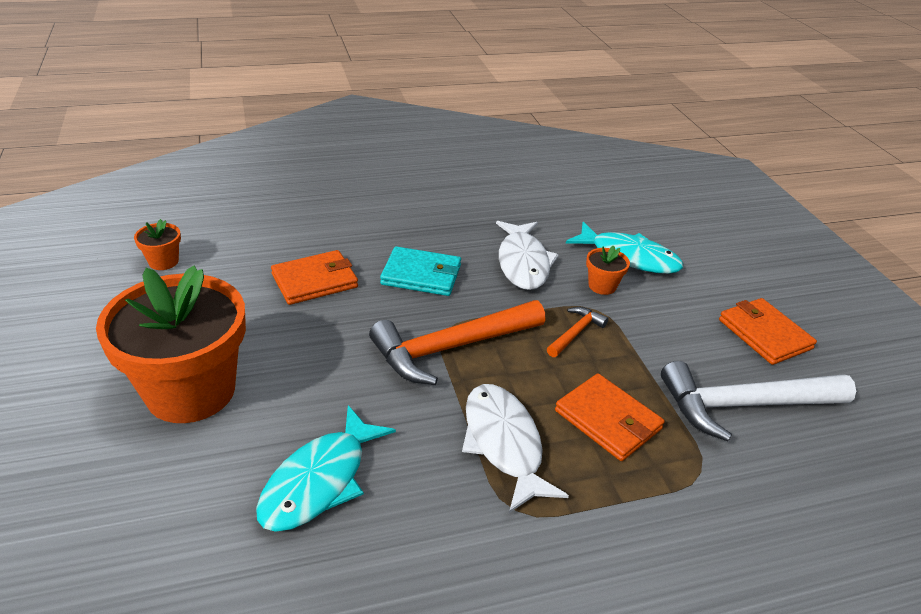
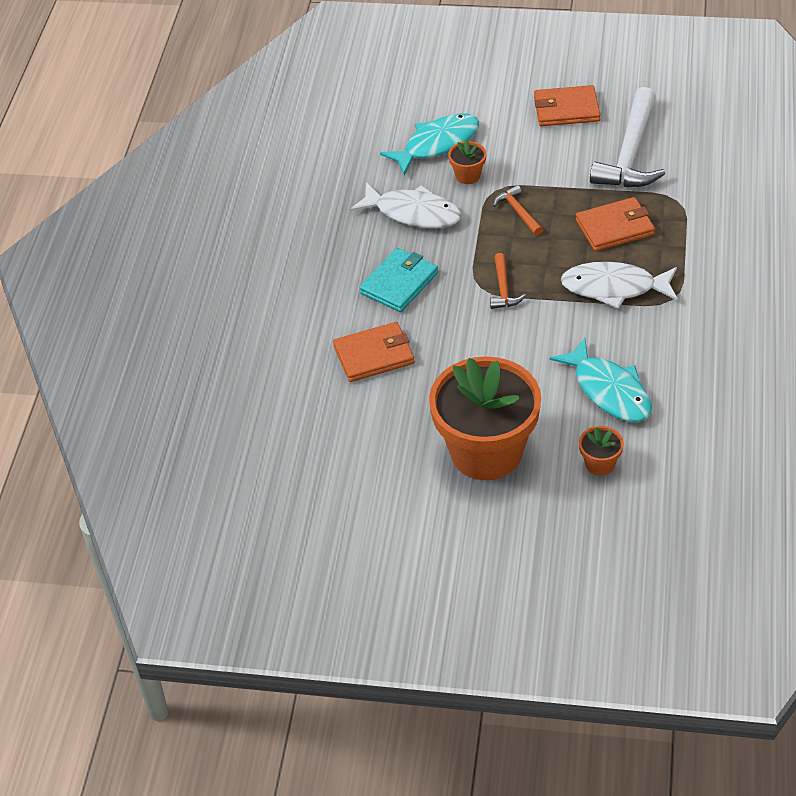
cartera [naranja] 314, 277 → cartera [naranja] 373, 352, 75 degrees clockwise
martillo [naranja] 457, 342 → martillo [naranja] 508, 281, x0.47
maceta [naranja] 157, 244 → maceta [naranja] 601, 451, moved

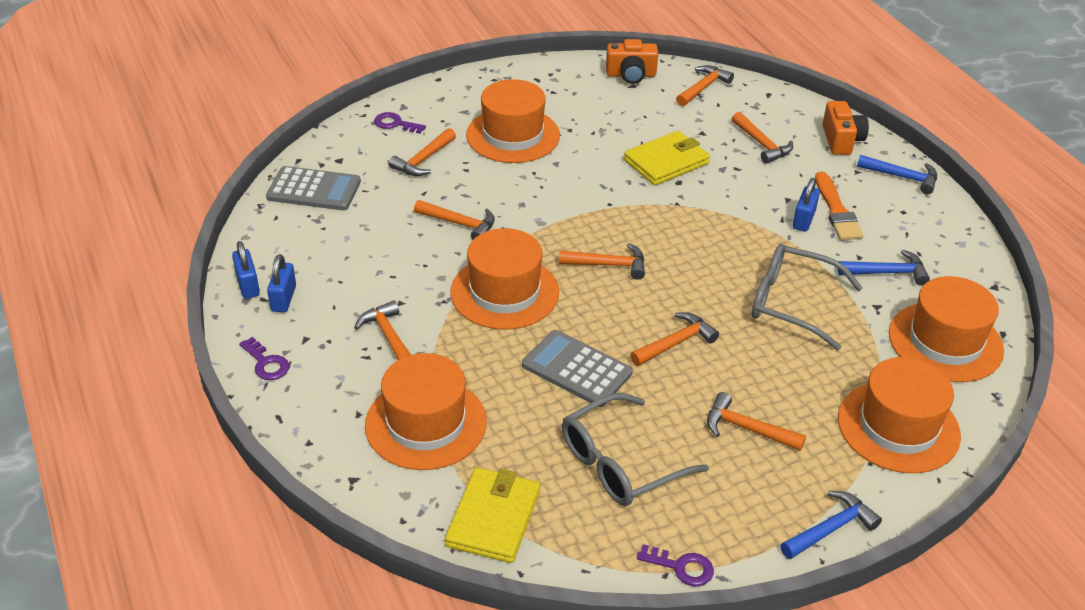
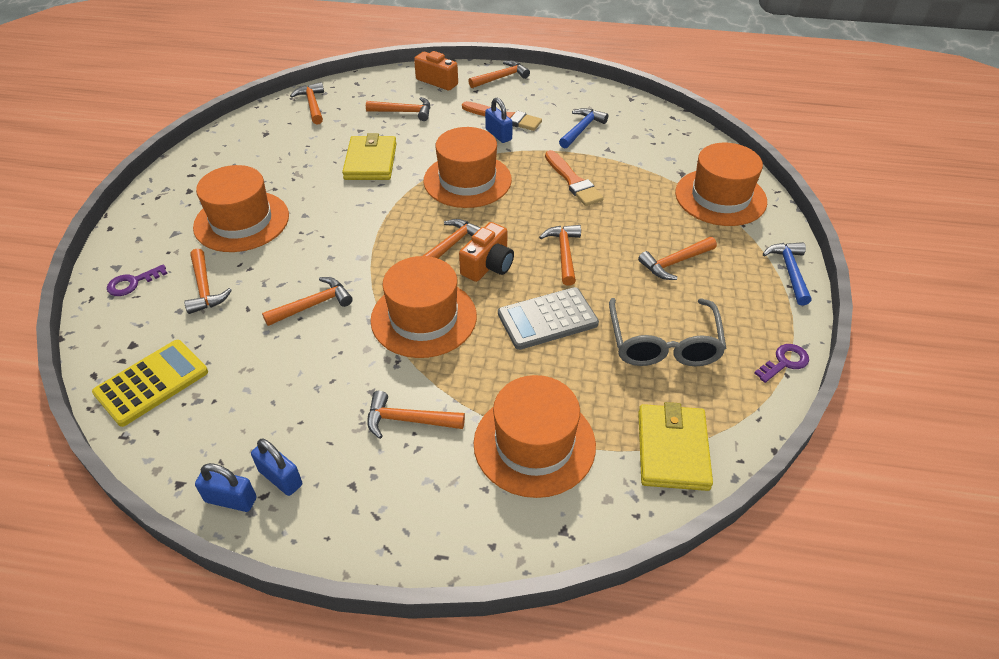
calculadora [gris] 313, 188 → calculadora [amarillo] 150, 383
sombrero [naranja] 946, 329 → sombrero [naranja] 468, 167, moved
cámara [naranja] 632, 61 → cámara [naranja] 486, 252, moved
martillo [azul] 897, 174 → martillo [naranja] 499, 74
gafas [gris] 807, 297 → pincel [naranja] 574, 178
cartera [amarillo] 492, 515 → cartera [amarillo] 675, 446, 45 degrees clockwise
llave [morado] 264, 358 → -

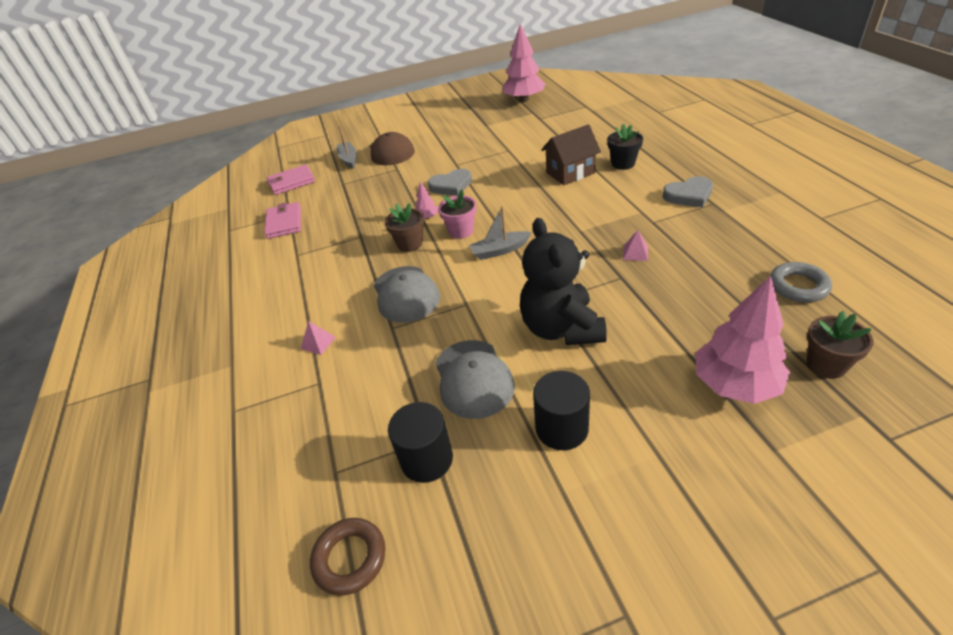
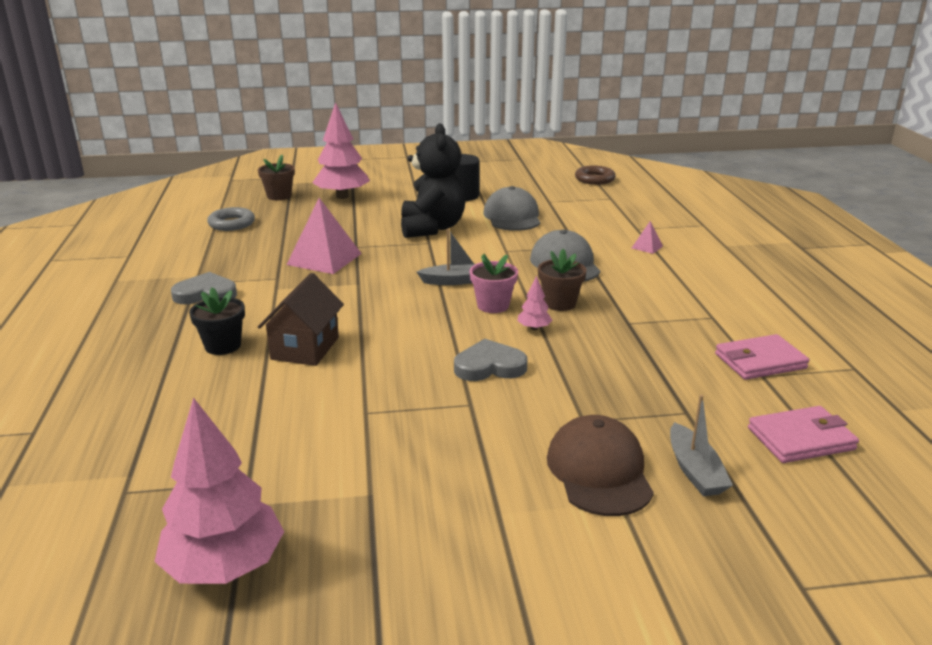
casa [marrón] 571, 154 → casa [marrón] 301, 319, 60 degrees counterclockwise
pirámide [rosa] 635, 245 → pirámide [rosa] 324, 236, x2.22
cartera [rosa] 282, 220 → cartera [rosa] 762, 357, 75 degrees clockwise
cilindro [negro] 420, 442 → -

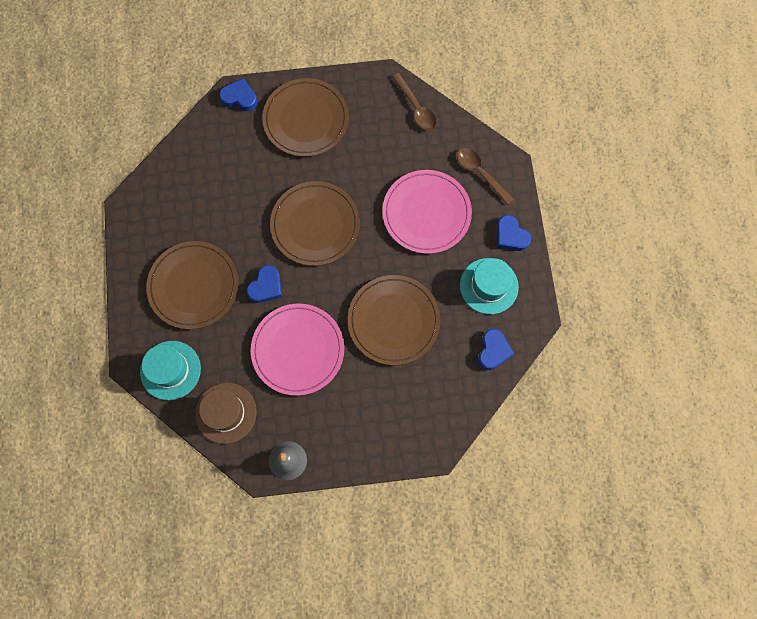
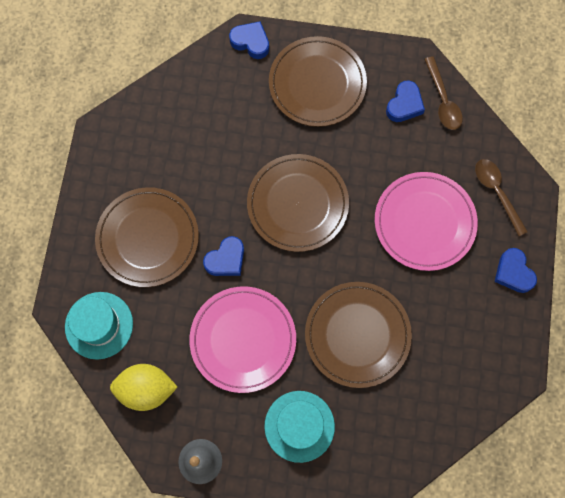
sombrero [marrón] 226, 413 → limón [amarillo] 144, 387
sombrero [turquesa] 489, 286 → sombrero [turquesa] 299, 427, moved
corazón [azul] 496, 349 → corazón [azul] 405, 101, moved

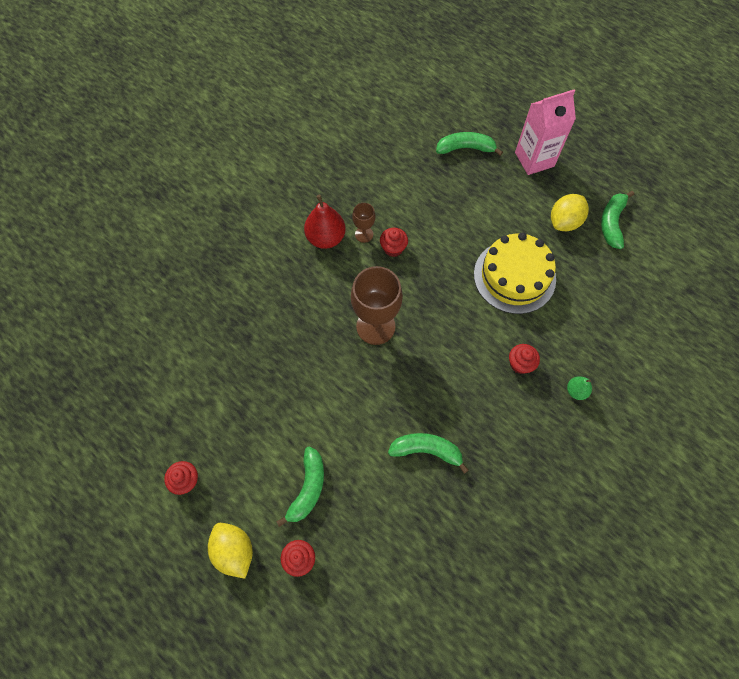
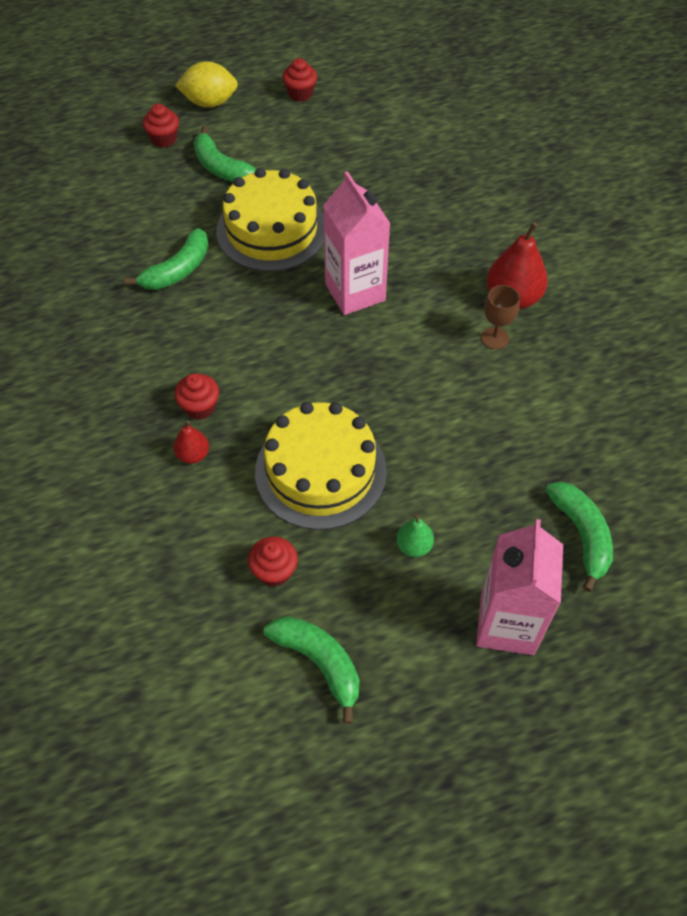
- → pera [rojo] 191, 442
- → tarta [amarillo] 270, 219
magdalena [rojo] 394, 242 → magdalena [rojo] 273, 561, moved
copa [marrón] 377, 305 → cartón de leche [rosa] 357, 243
pera [verde] 579, 388 → pera [verde] 415, 535, moved
plátano [verde] 469, 144 → plátano [verde] 579, 537, 45 degrees counterclockwise
limón [amarillo] 570, 212 → -

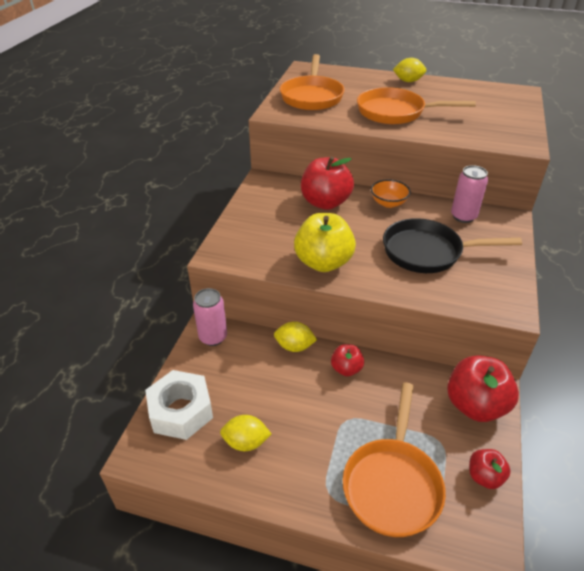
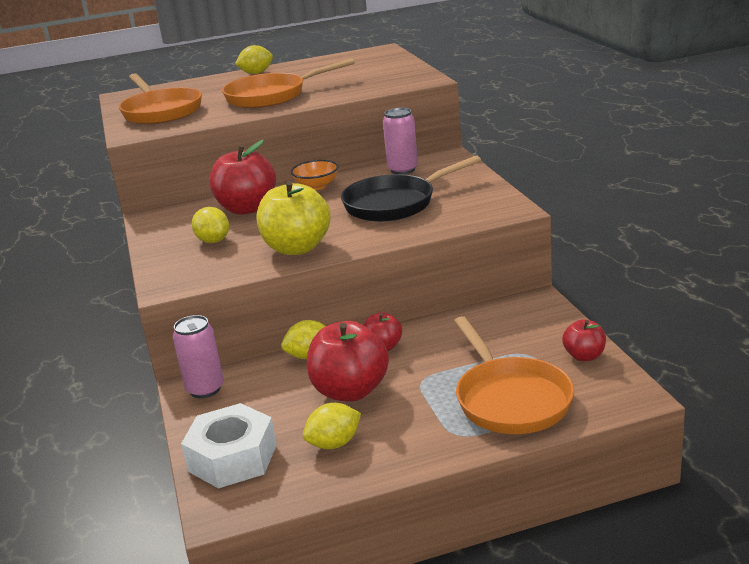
- → limón [amarillo] 210, 225
manzana [rojo] 483, 388 → manzana [rojo] 348, 361, moved

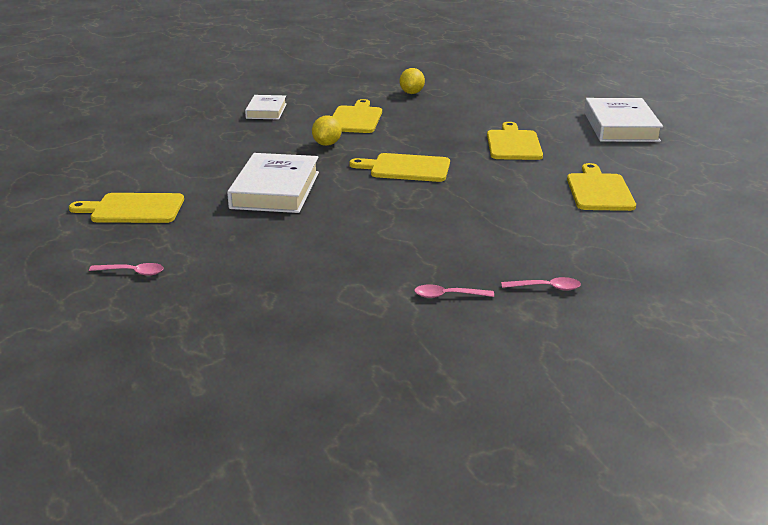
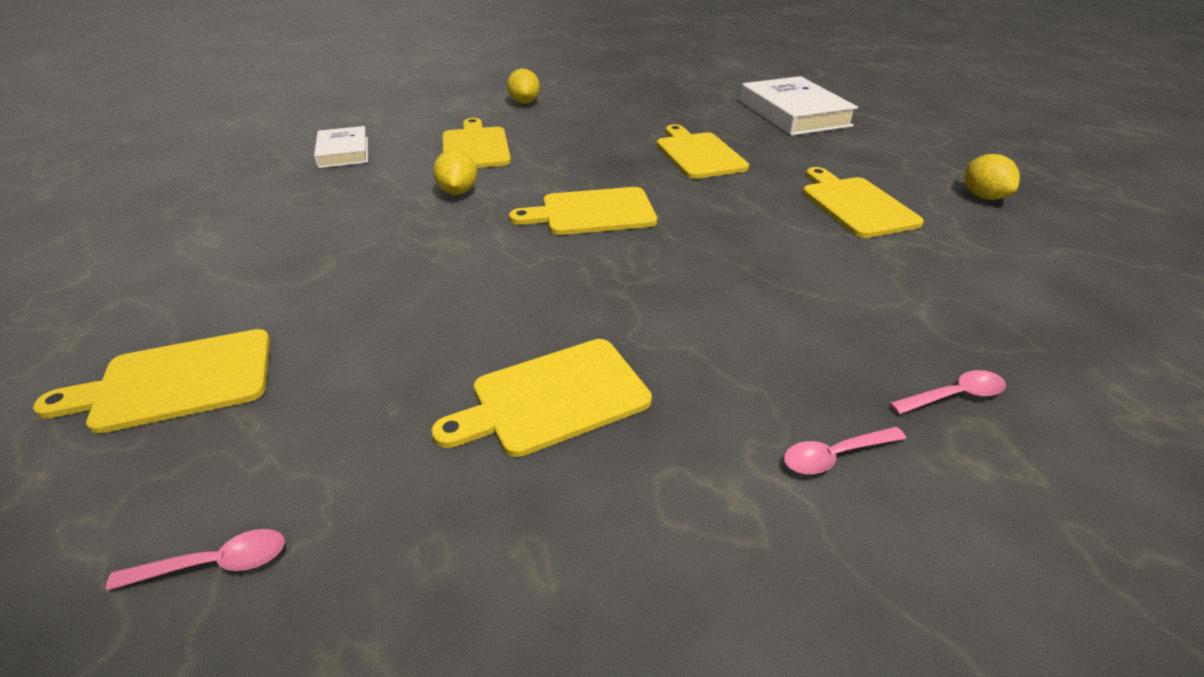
- → tabla de cortar [amarillo] 541, 398
- → limón [amarillo] 992, 177
libro [blanco] 273, 183 → -

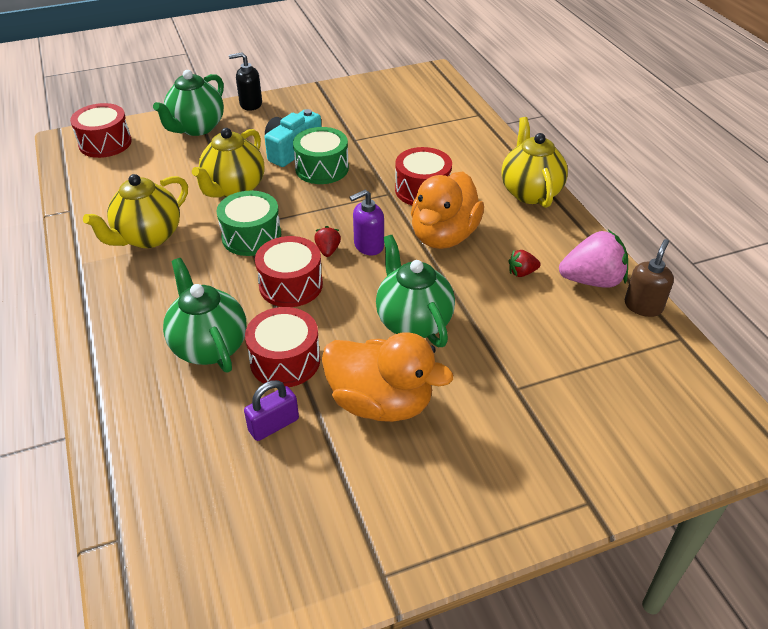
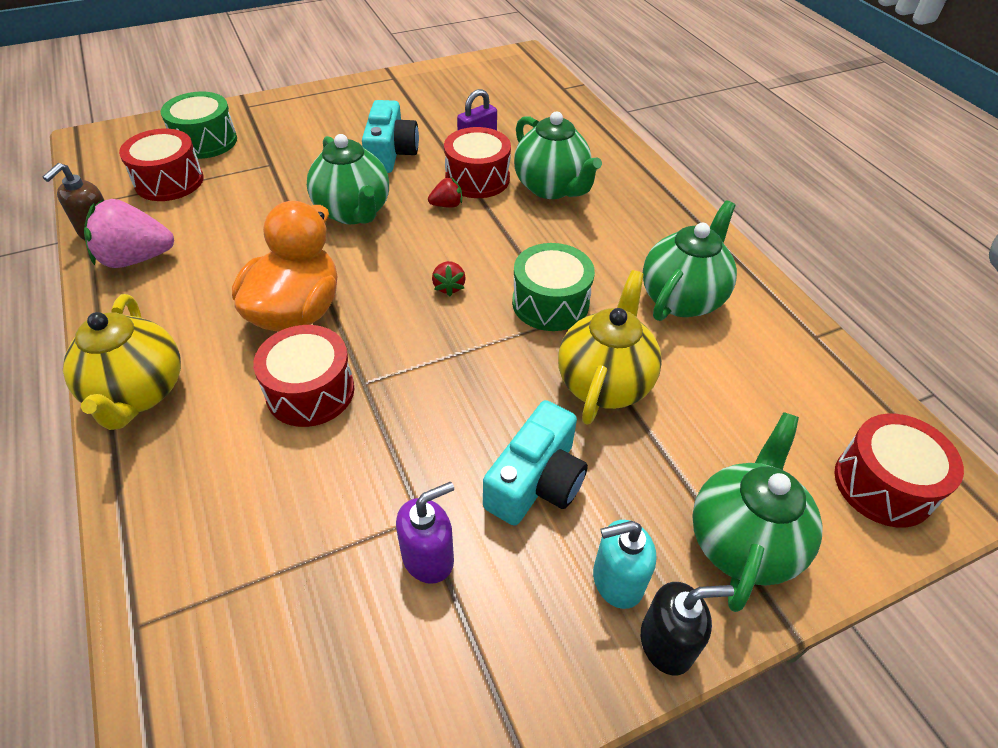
tambor [rojo] 289, 271 → tambor [rojo] 161, 165, moved
tambor [verde] 321, 155 → tambor [verde] 199, 125, moved
pato [naranja] 387, 377 → cámara [turquesa] 390, 136
dispensador de jabón [morado] 367, 222 → dispensador de jabón [morado] 425, 533, moved
fresa [rojo] 524, 263 → fresa [rojo] 445, 192, moved
- → dispensador de jabón [turquesa] 625, 564
tetera [amarillo] 135, 211 → tetera [verde] 690, 260

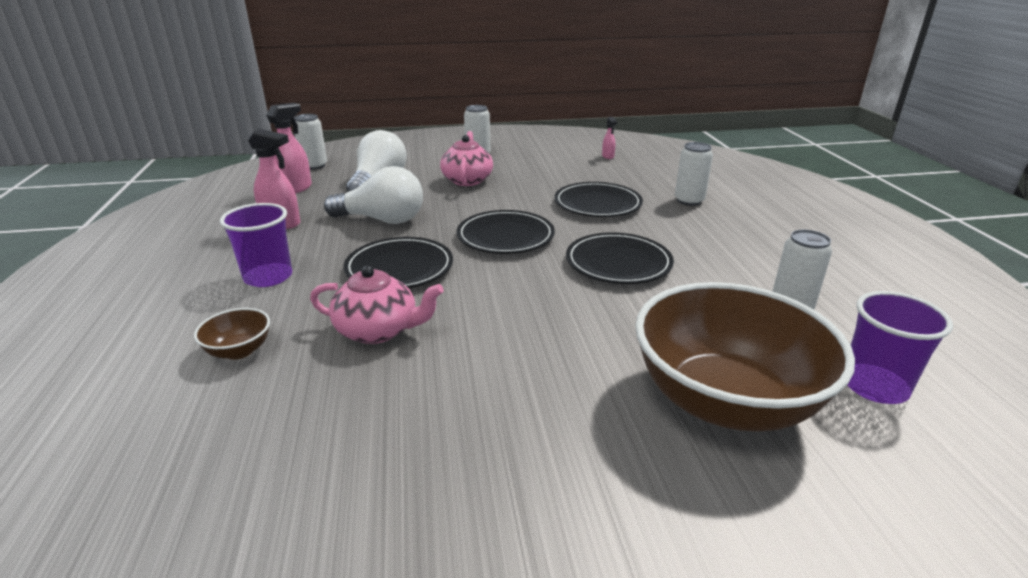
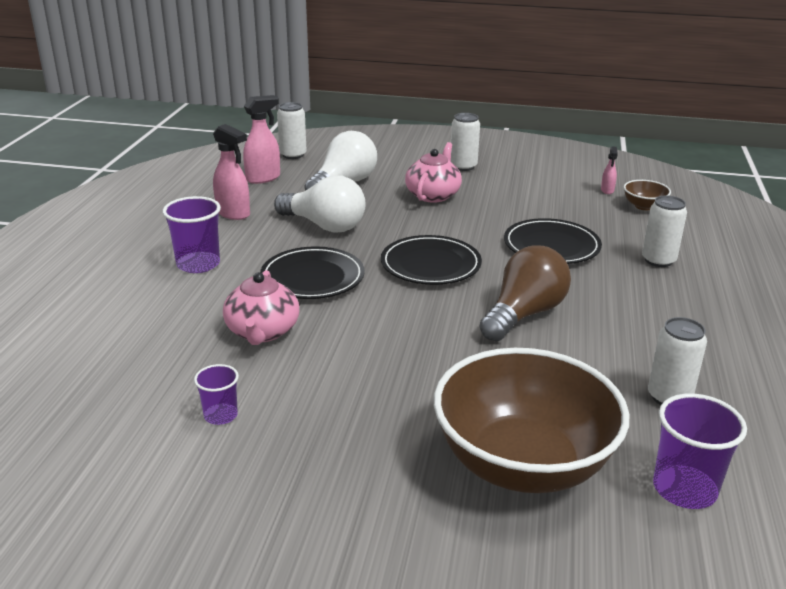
- → vaso [morado] 216, 394
tetera [rosa] 377, 305 → tetera [rosa] 261, 307, 60 degrees clockwise
plato [negro] 620, 258 → bombilla [marrón] 525, 293
cuenco [marrón] 232, 333 → cuenco [marrón] 647, 195, moved

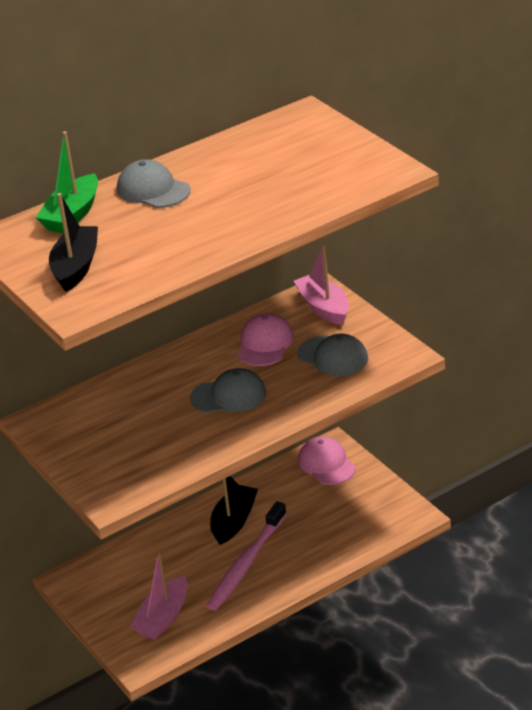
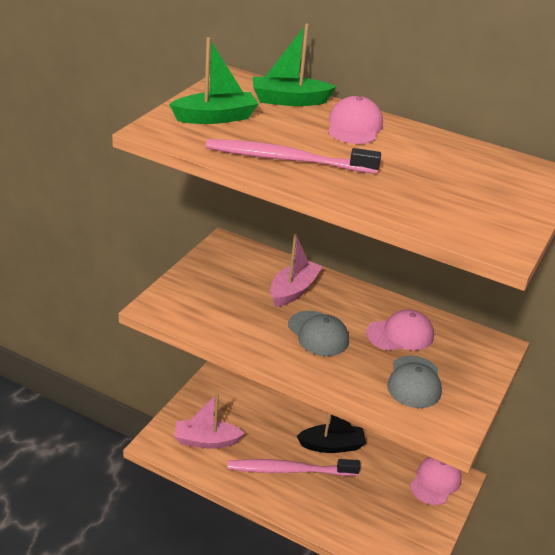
barco [negro] 73, 242 → barco [verde] 214, 80
- → cepillo de dientes [rosa] 293, 156
barco [rosa] 321, 285 → barco [rosa] 296, 270, moved
gorra [gris] 154, 183 → gorra [rosa] 355, 120

